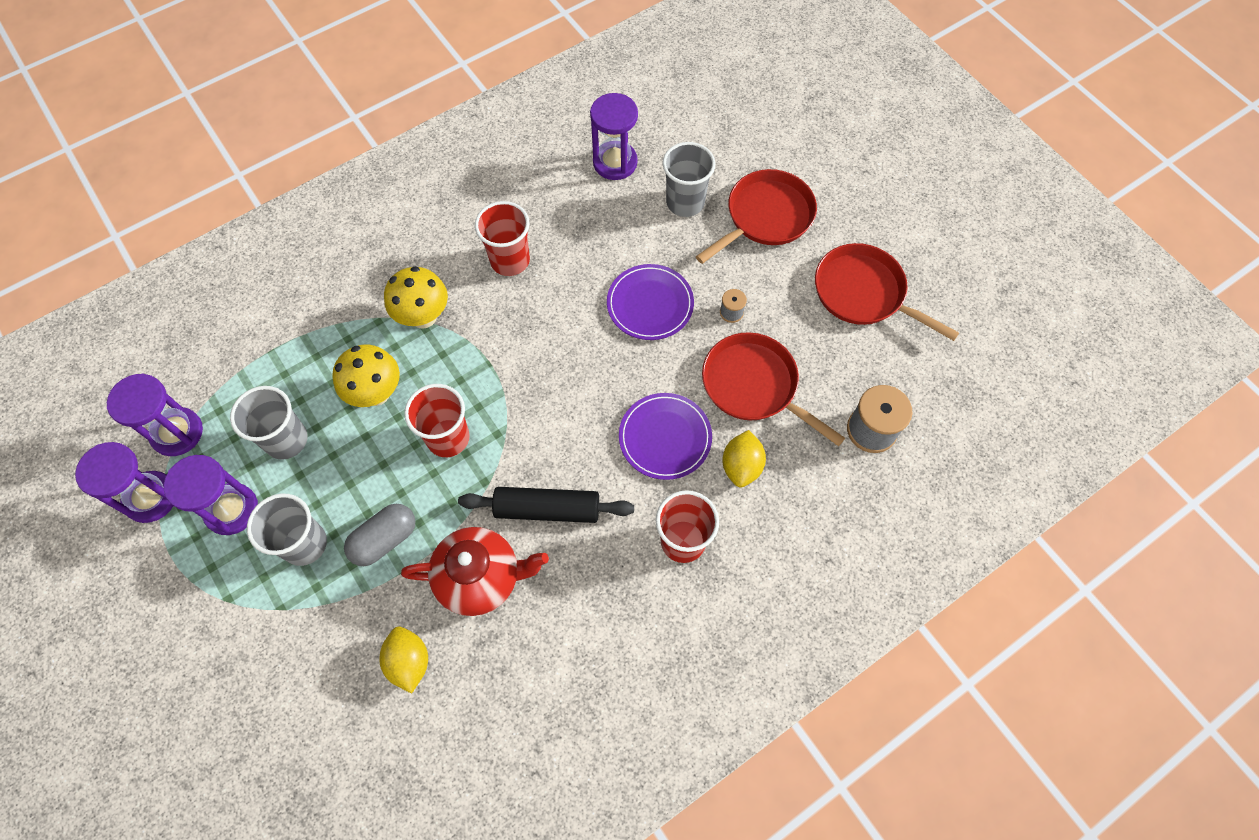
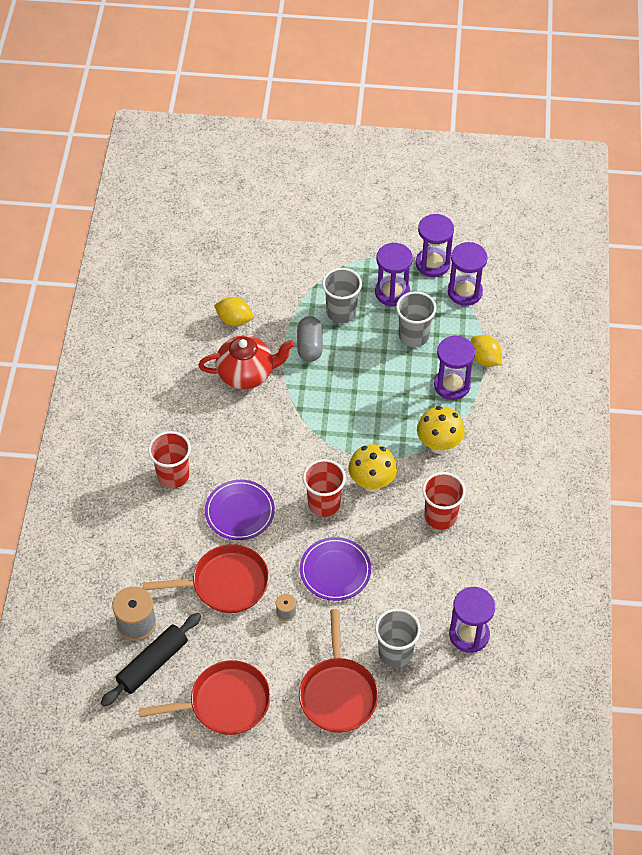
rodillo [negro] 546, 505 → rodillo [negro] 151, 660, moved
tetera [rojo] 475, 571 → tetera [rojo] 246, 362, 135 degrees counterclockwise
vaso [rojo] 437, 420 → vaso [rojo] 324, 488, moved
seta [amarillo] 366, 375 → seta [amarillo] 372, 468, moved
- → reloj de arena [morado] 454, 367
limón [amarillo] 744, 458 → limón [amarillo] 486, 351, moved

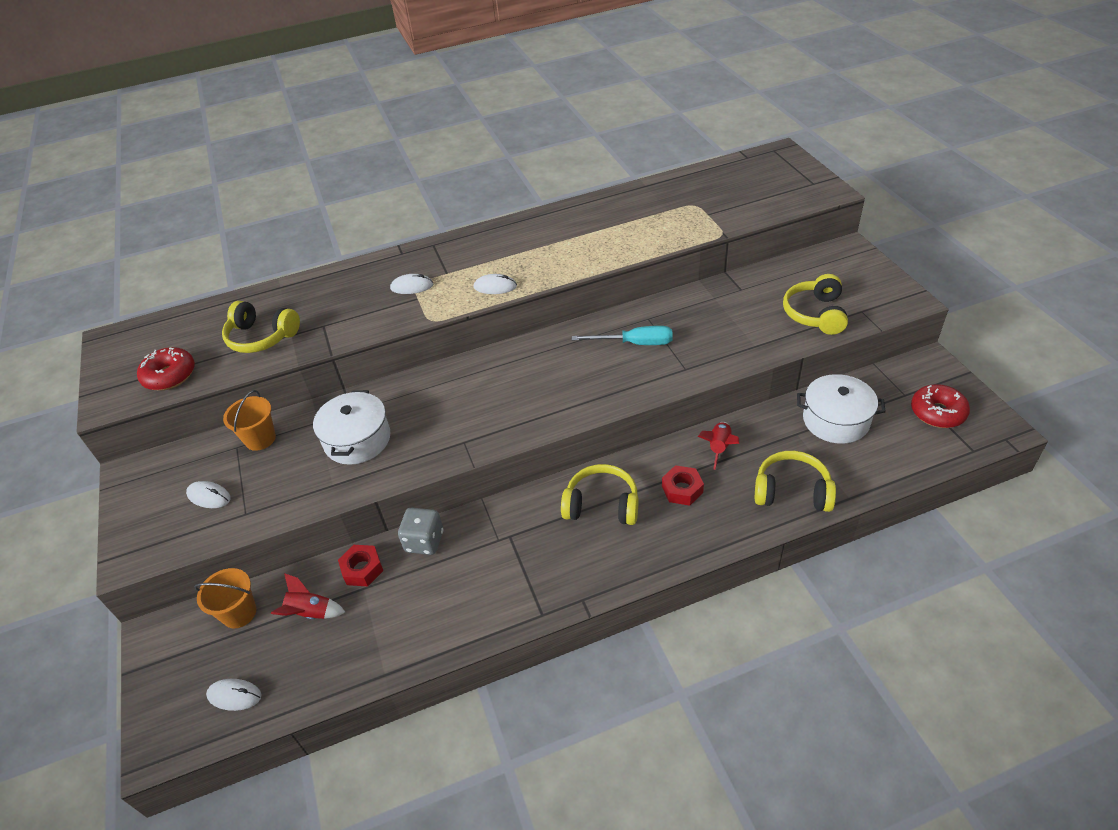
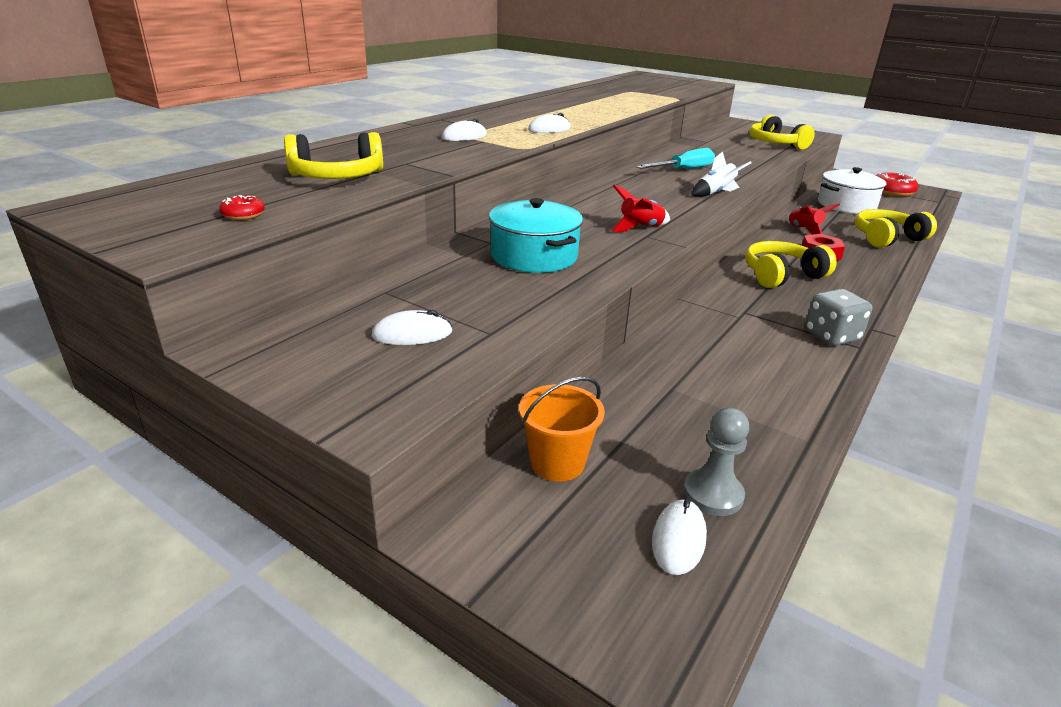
rosquilla [rojo] 166, 368 → rosquilla [rojo] 242, 207, x0.49
olla [blanco] 352, 427 → olla [turquesa] 536, 235
cohete [rojo] 308, 596 → cohete [rojo] 640, 208, moved
ratón [blanco] 234, 695 → ratón [blanco] 679, 536, 45 degrees counterclockwise
- → peón [gris] 716, 462
- → cohete [blanco] 721, 174
dado [gris] 420, 531 → dado [gris] 838, 317, moved
balde [naranja] 249, 420 → -
tuerca [rojo] 360, 566 → -

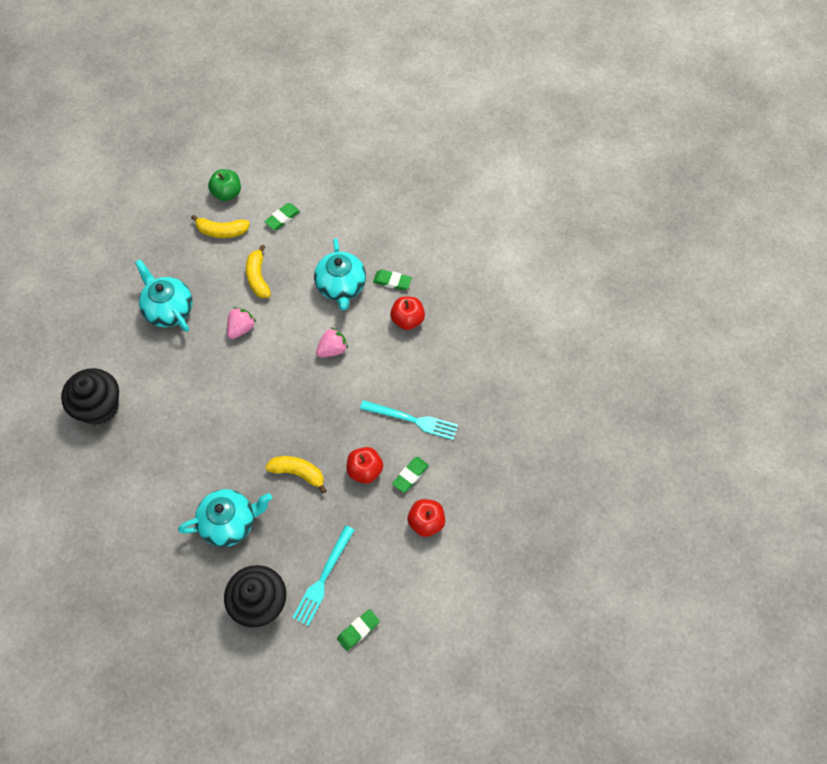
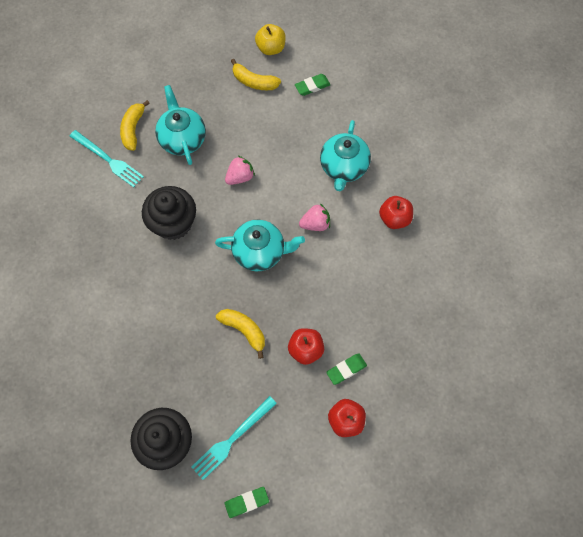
tenedor [turquesa] 409, 420 → tenedor [turquesa] 106, 158, moved
plátano [amarillo] 258, 271 → plátano [amarillo] 135, 125, moved
magdalena [negro] 90, 396 → magdalena [negro] 169, 213, moved
tetera [turquesa] 225, 518 → tetera [turquesa] 260, 245, moved
manzana [verde] 224, 185 → manzana [amarillo] 270, 39
goma de borrar [verde] 392, 279 → -

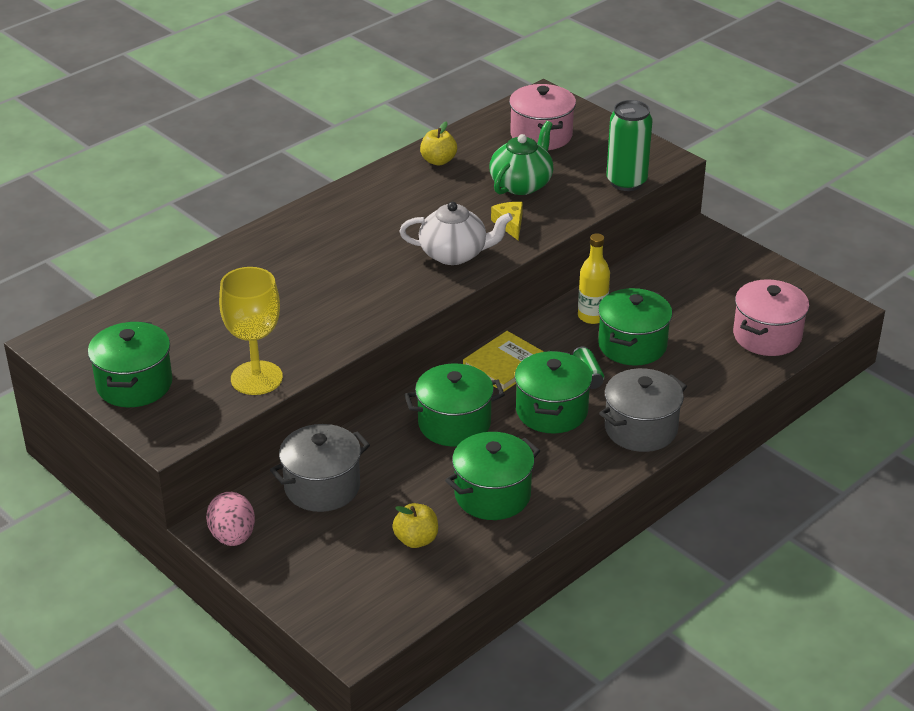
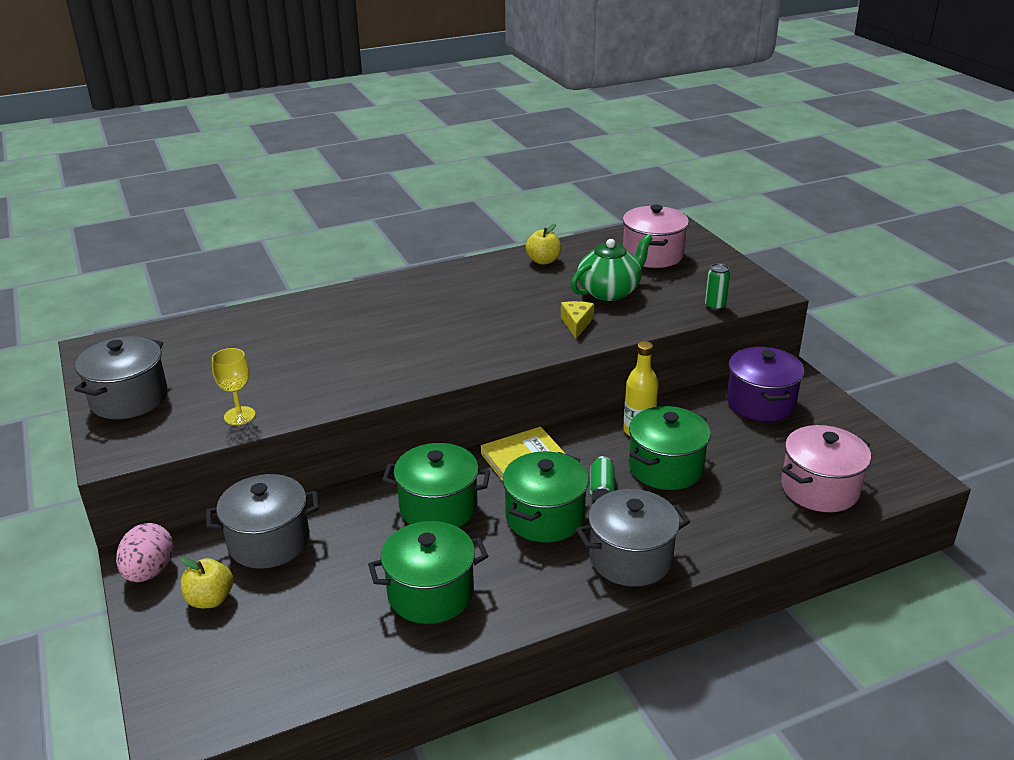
olla [verde] 130, 364 → olla [gris] 121, 377
manzana [amarillo] 415, 525 → manzana [amarillo] 207, 582, moved
copa [amarillo] 251, 331 → copa [amarillo] 233, 386, x0.58
lata [verde] 629, 145 → lata [verde] 717, 287, x0.50
- → olla [morado] 765, 384
tetera [blanco] 456, 233 → -

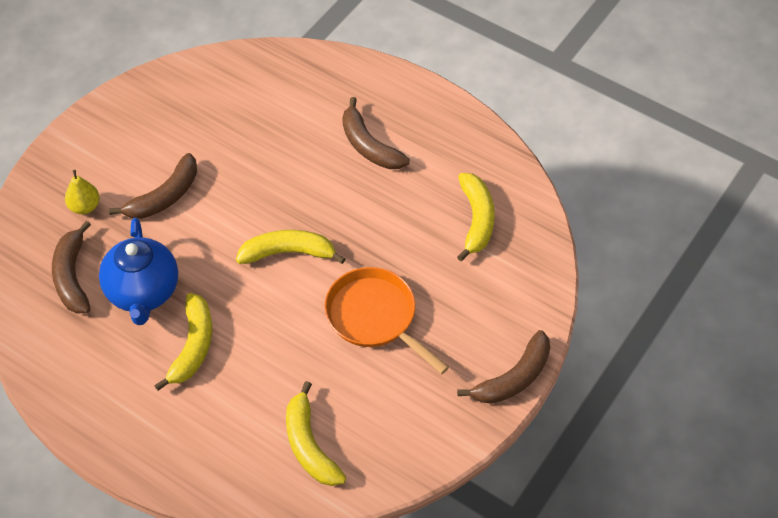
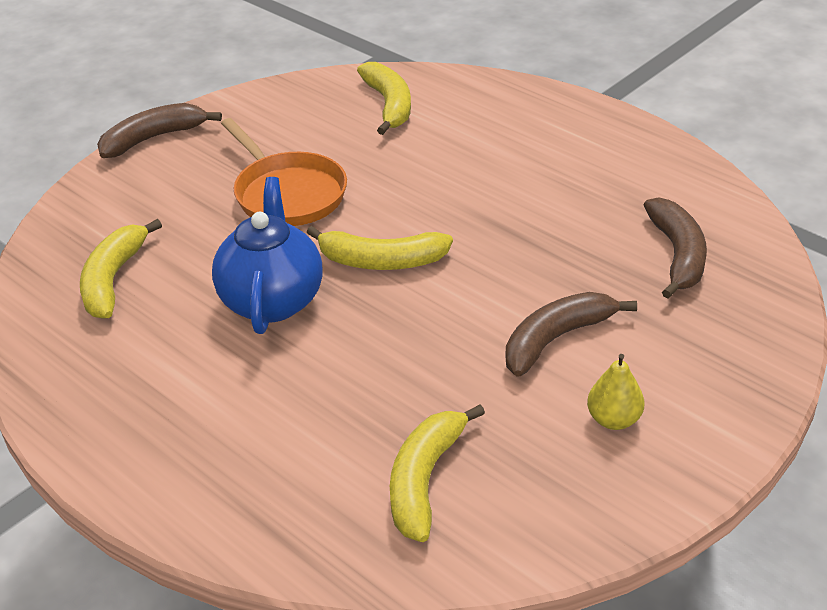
tetera [azul] 138, 271 → tetera [azul] 267, 255, moved
plátano [amarillo] 183, 342 → plátano [amarillo] 437, 473, moved
pera [amarillo] 82, 192 → pera [amarillo] 615, 392, moved
plátano [marrón] 376, 133 → -

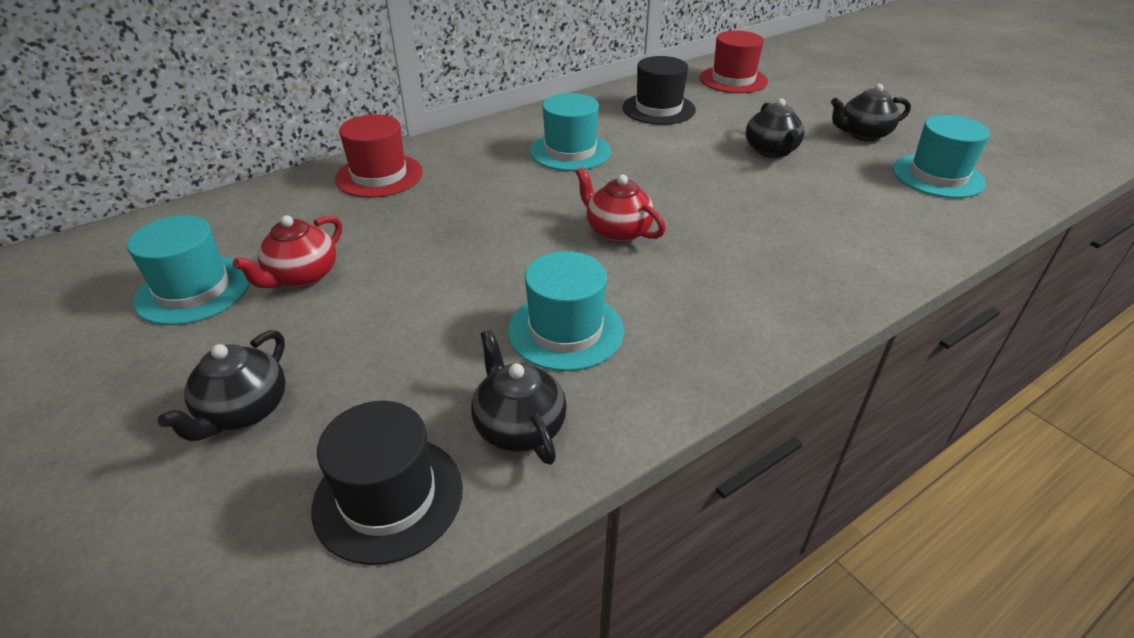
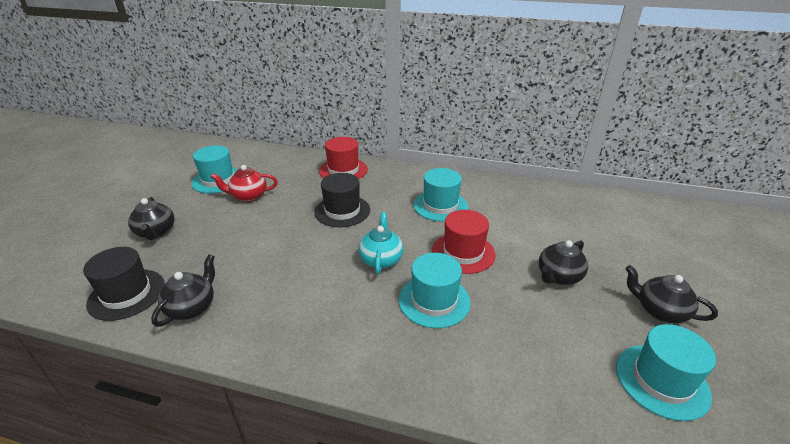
tetera [negro] 222, 385 → tetera [negro] 151, 218, 90 degrees counterclockwise
sombrero [negro] 659, 90 → sombrero [negro] 342, 200, moved
tetera [rojo] 620, 205 → tetera [turquesa] 380, 243
sombrero [turquesa] 566, 311 → sombrero [turquesa] 434, 290, moved
sombrero [rojo] 734, 62 → sombrero [rojo] 464, 242, moved

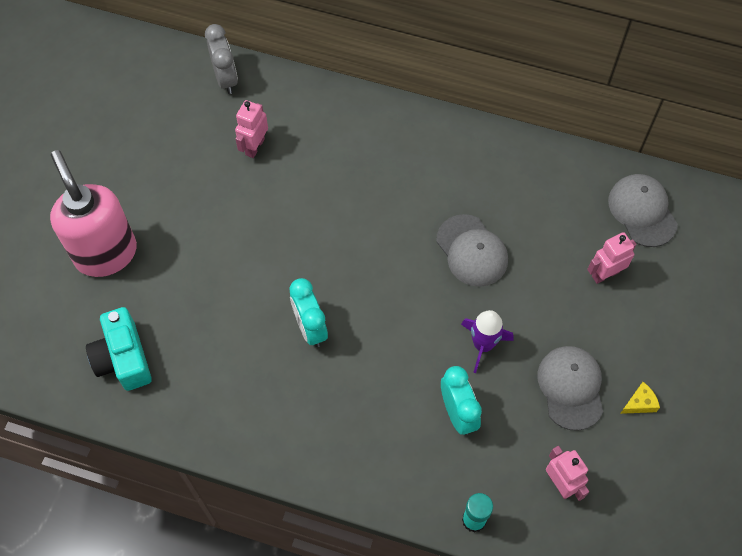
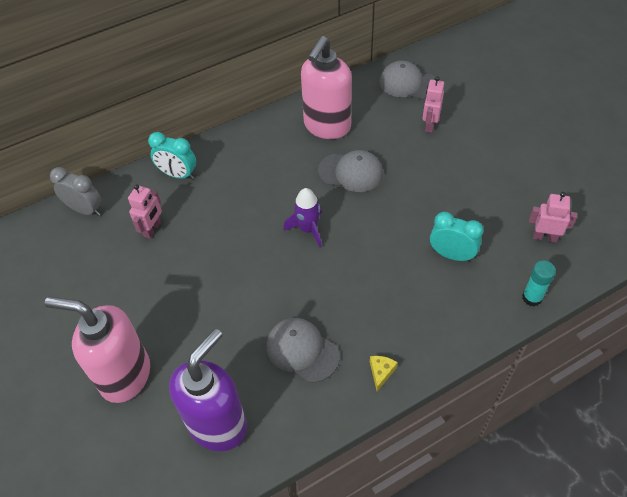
robot [rosa] 251, 129 → robot [rosa] 145, 211, 135 degrees counterclockwise
despertador [turquesa] 309, 312 → despertador [turquesa] 172, 155, moved
cámara [turquesa] 119, 349 → dispensador de jabón [morado] 208, 390
gorra [gris] 570, 388 → gorra [gris] 303, 350, moved
cohete [morado] 487, 341 → cohete [morado] 302, 218, moved
- → dispensador de jabón [rosa] 326, 87
queso [amarillo] 640, 398 → queso [amarillo] 384, 373, moved

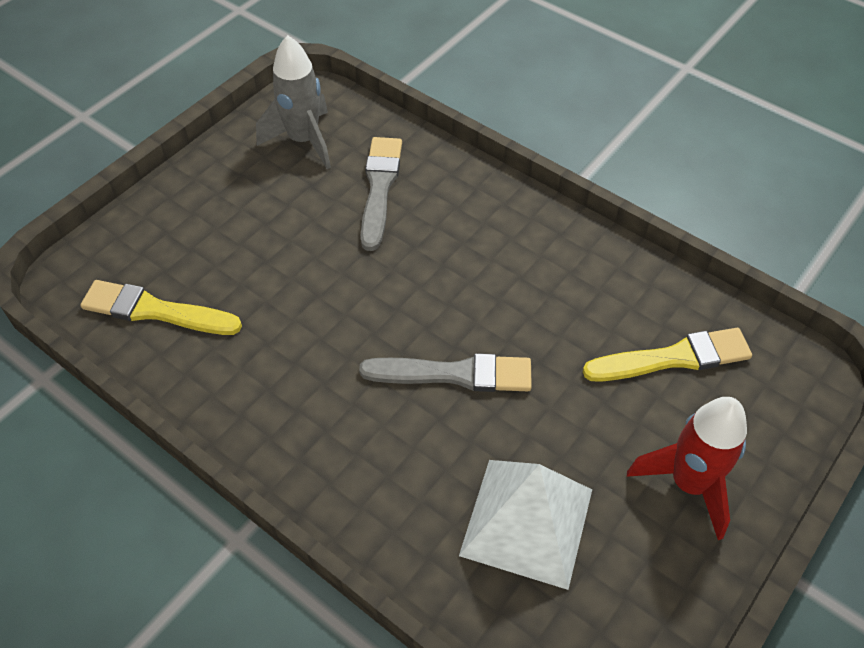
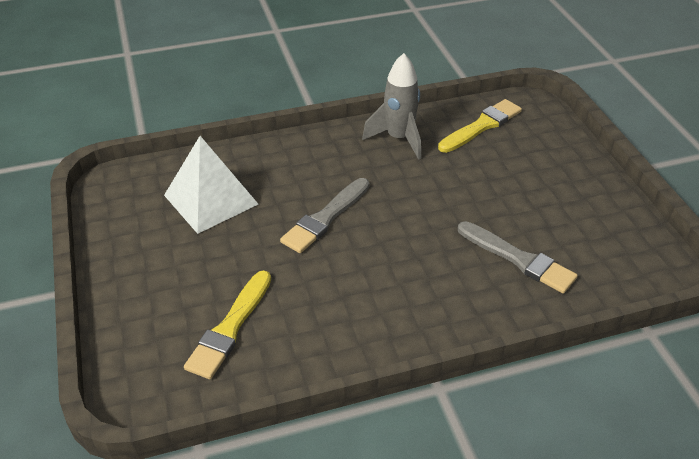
cohete [gris] 293, 102 → cohete [gris] 391, 106, moved
cohete [rojo] 687, 468 → -

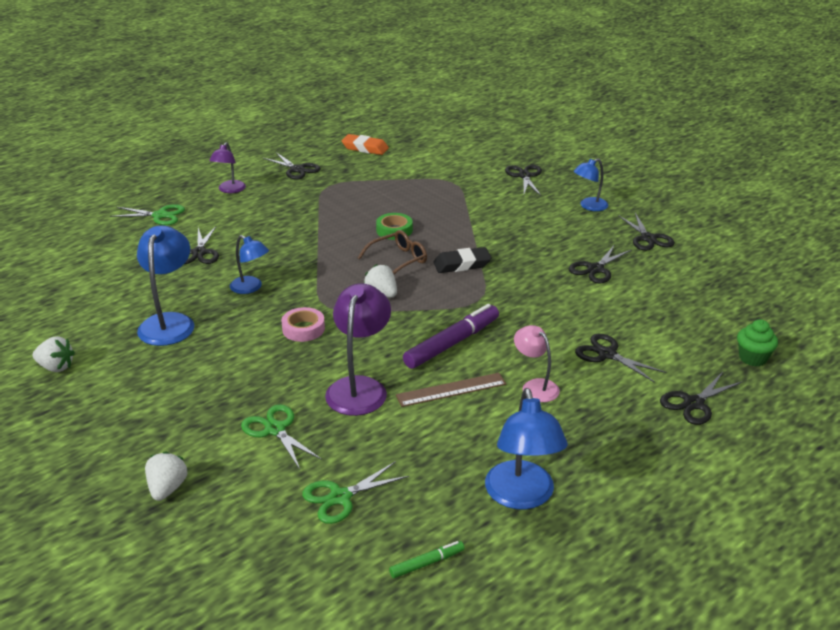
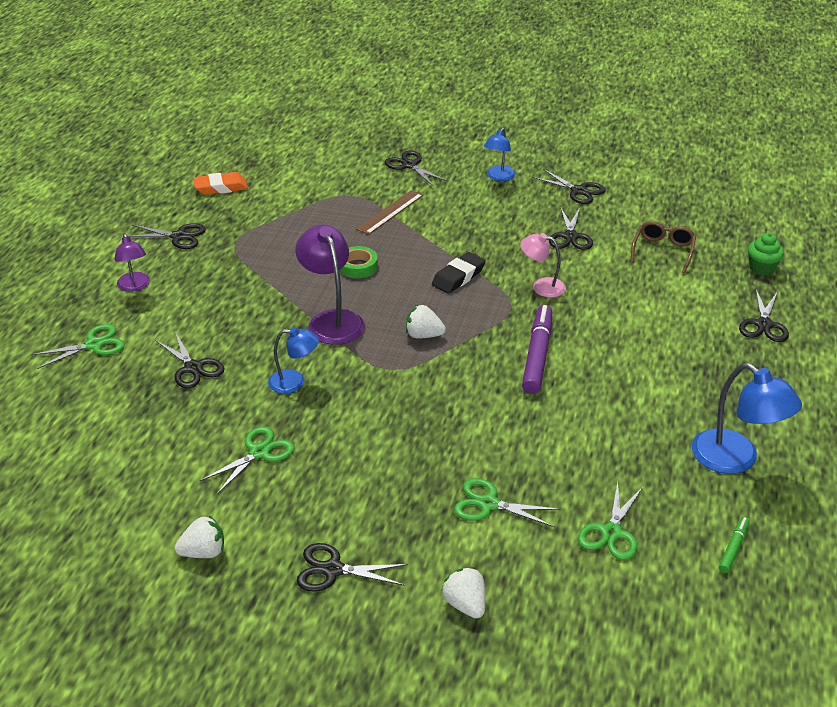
lámpara [azul] 166, 285 → tijeras [verde] 247, 460
lámpara [morado] 358, 349 → lámpara [morado] 330, 285, moved
tijeras [negro] 621, 358 → tijeras [negro] 352, 567, moved
regla [marrón] 451, 390 → regla [marrón] 389, 212, moved
lámpara [rosa] 537, 363 → lámpara [rosa] 543, 265, moved
gafas [marrón] 392, 252 → gafas [marrón] 663, 247, moved
cinta adhesiva [rosa] 303, 324 → -

